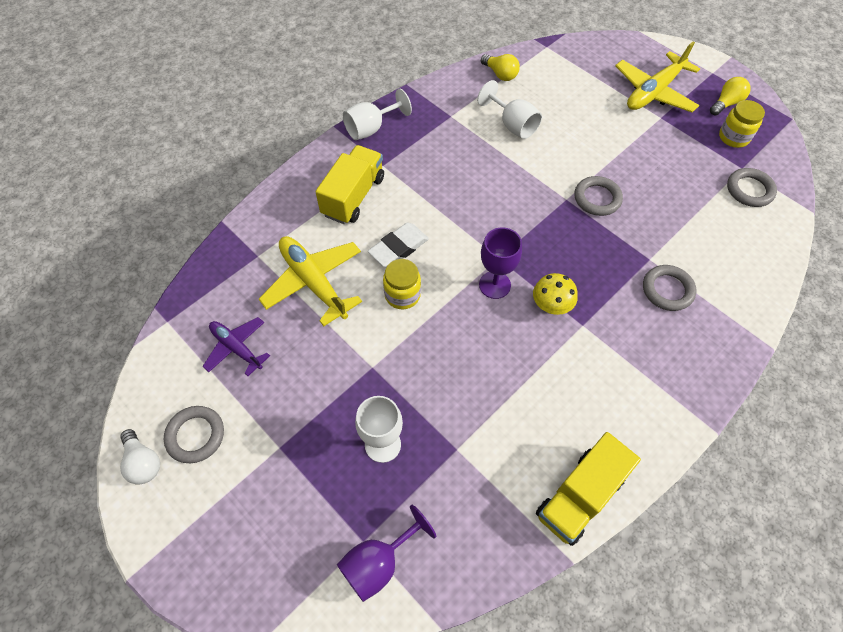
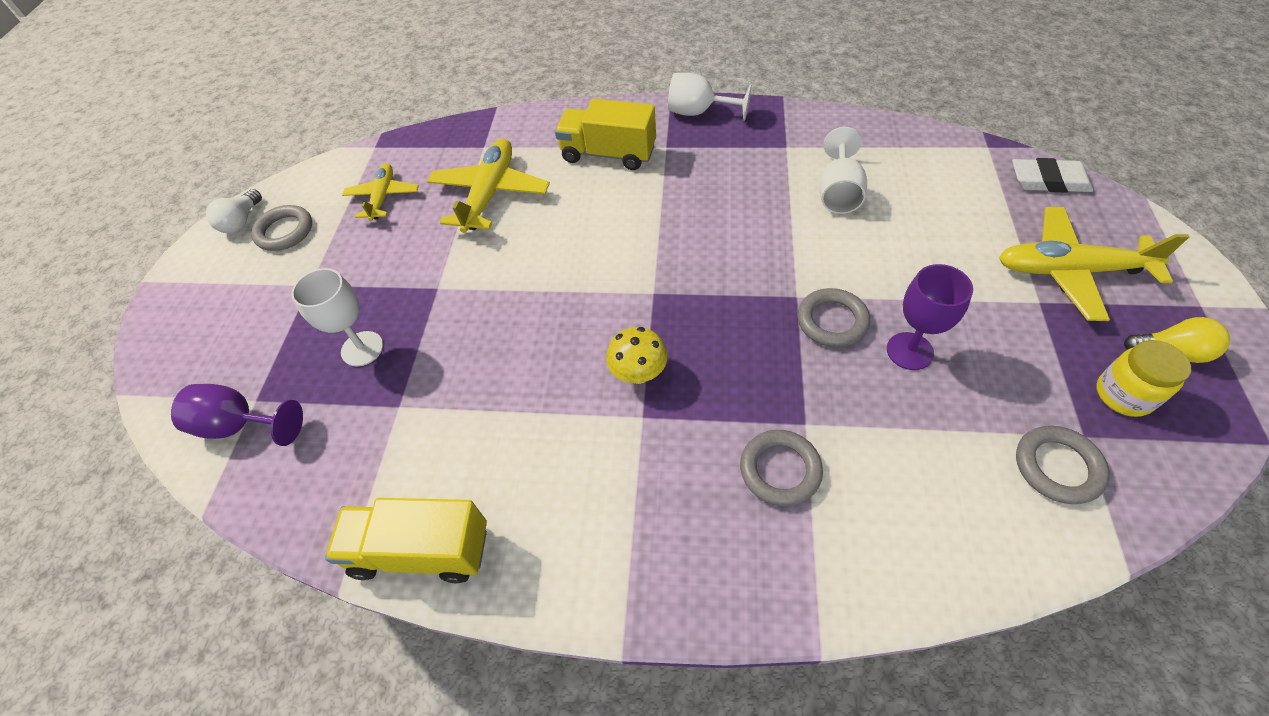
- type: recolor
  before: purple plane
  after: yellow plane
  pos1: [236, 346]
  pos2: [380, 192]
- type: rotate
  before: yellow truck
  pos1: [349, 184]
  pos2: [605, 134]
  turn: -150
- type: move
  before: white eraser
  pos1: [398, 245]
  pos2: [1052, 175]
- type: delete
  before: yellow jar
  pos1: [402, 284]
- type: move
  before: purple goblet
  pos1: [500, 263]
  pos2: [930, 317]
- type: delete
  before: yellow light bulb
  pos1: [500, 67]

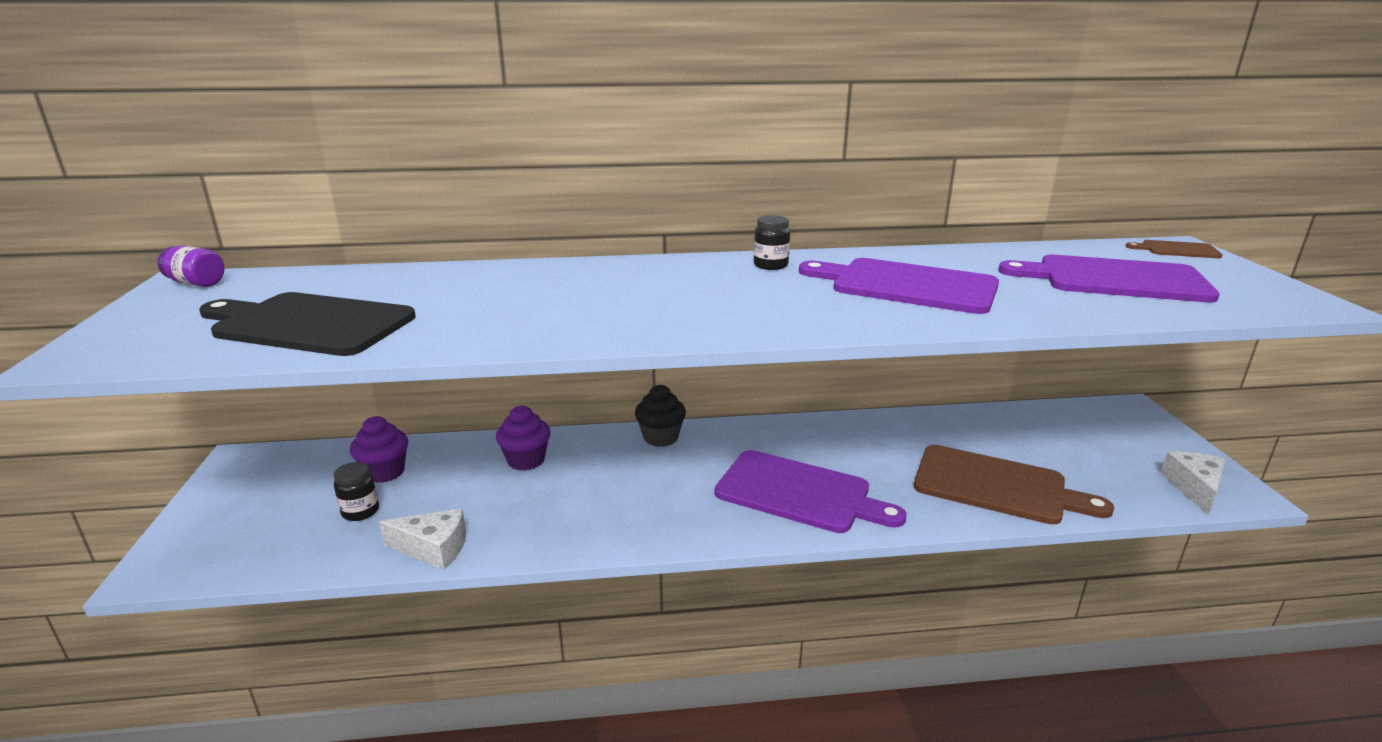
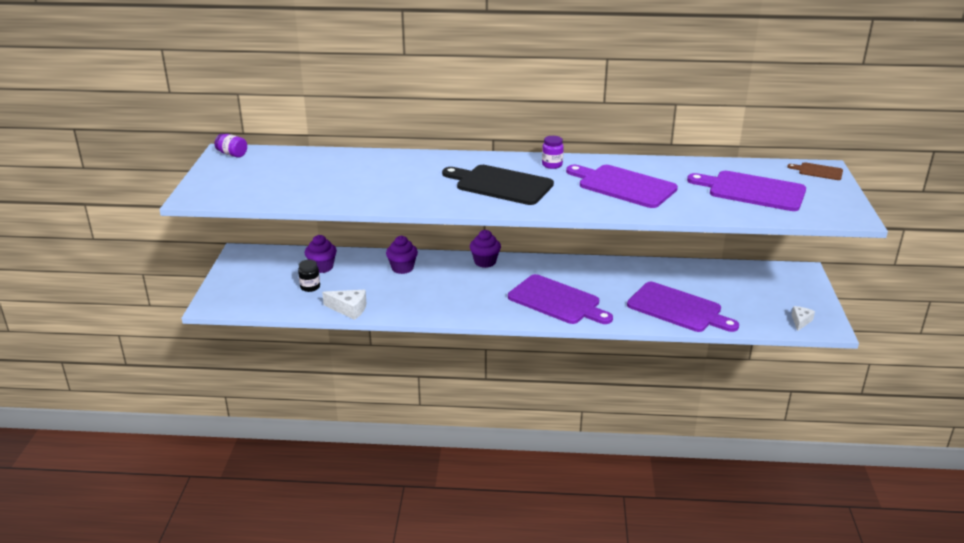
- type: move
  before: black cutting board
  pos1: [307, 324]
  pos2: [498, 185]
- type: recolor
  before: black cupcake
  after: purple cupcake
  pos1: [660, 416]
  pos2: [485, 249]
- type: recolor
  before: black jar
  after: purple jar
  pos1: [772, 242]
  pos2: [553, 152]
- type: recolor
  before: brown cutting board
  after: purple cutting board
  pos1: [1014, 485]
  pos2: [683, 307]
- type: resize
  before: white cheese
  pos1: [1193, 483]
  pos2: [803, 318]
  scale: 0.66

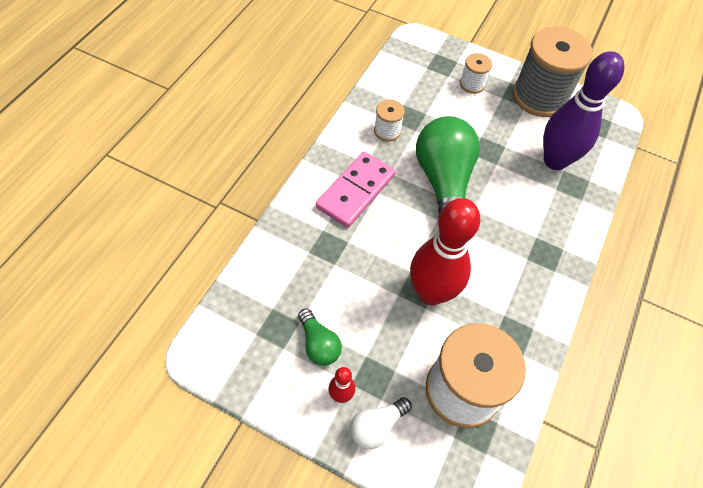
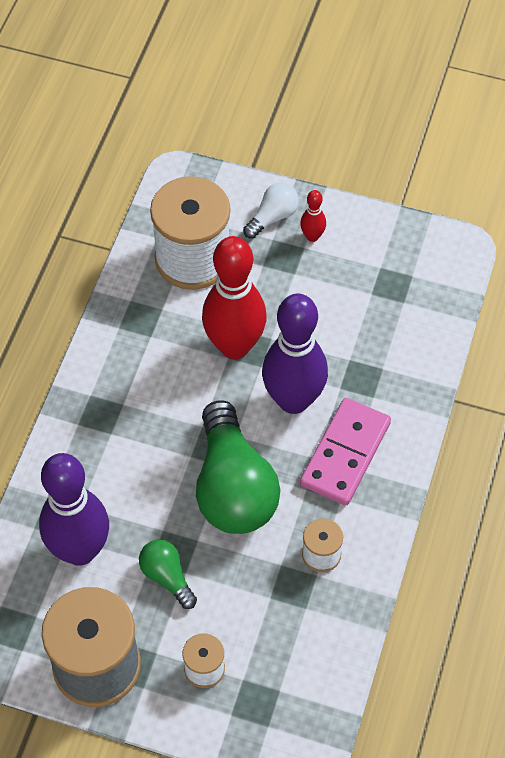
- type: move
  before: green light bulb
  pos1: [320, 337]
  pos2: [168, 574]
- type: insert
  after: purple bowling pin
  pos2: [295, 354]

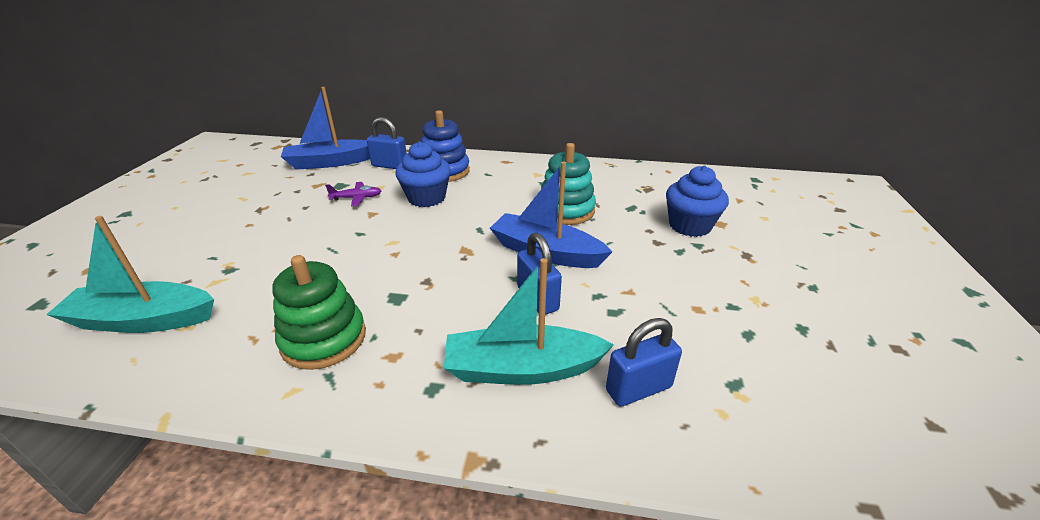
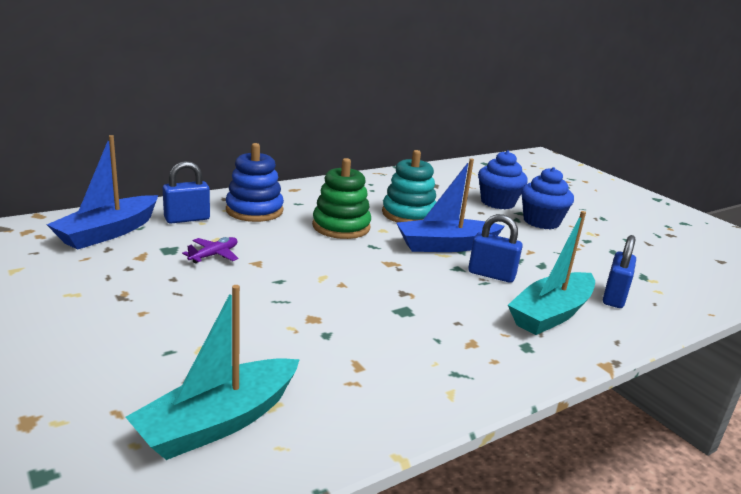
- type: move
  before: green stacking toy
  pos1: [319, 312]
  pos2: [341, 198]
- type: move
  before: blue cupcake
  pos1: [423, 174]
  pos2: [547, 198]

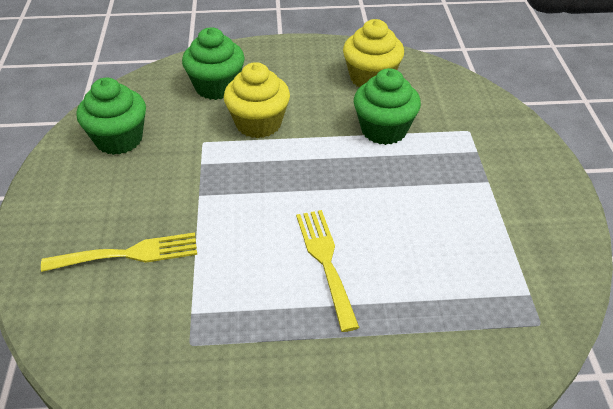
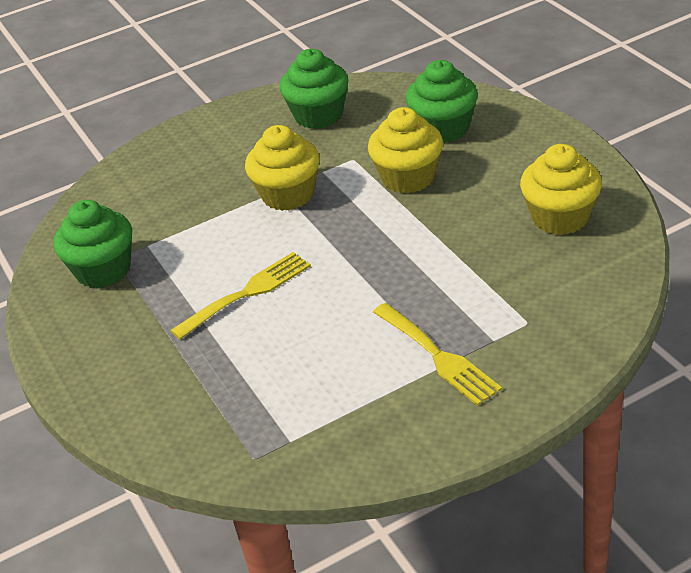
- type: move
  before: yellow fork
  pos1: [119, 252]
  pos2: [437, 354]
- type: move
  before: green cupcake
  pos1: [387, 106]
  pos2: [93, 244]
- type: insert
  after: yellow cupcake
  pos2: [282, 168]

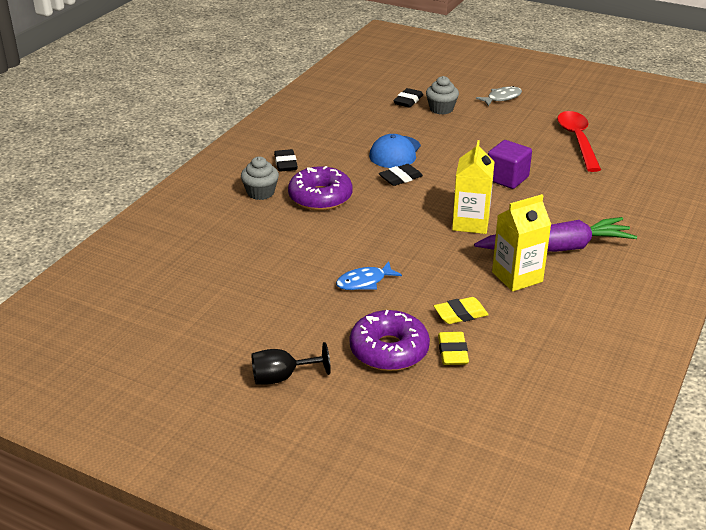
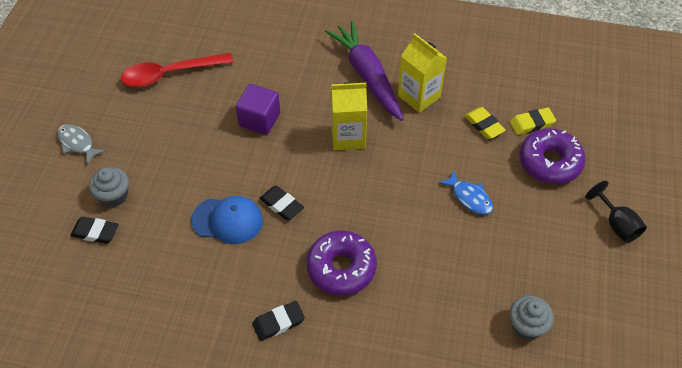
- type: move
  before: grey cupcake
  pos1: [260, 178]
  pos2: [531, 317]

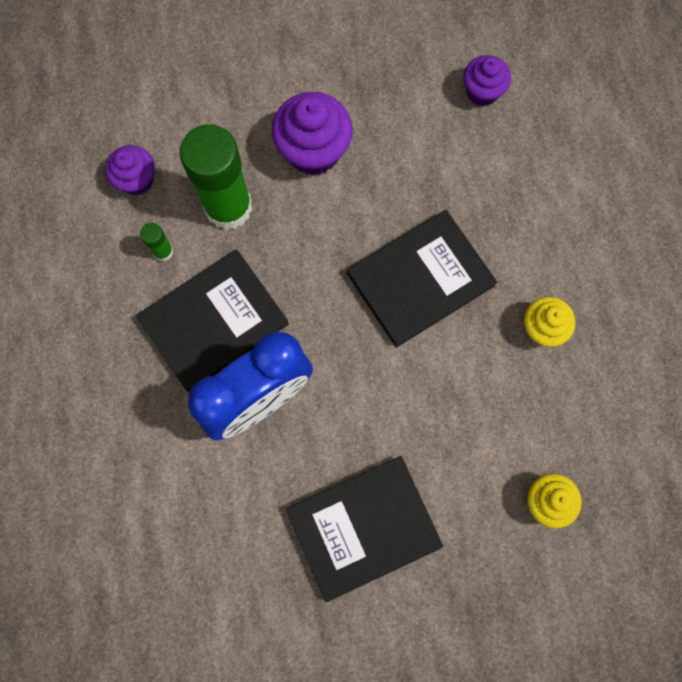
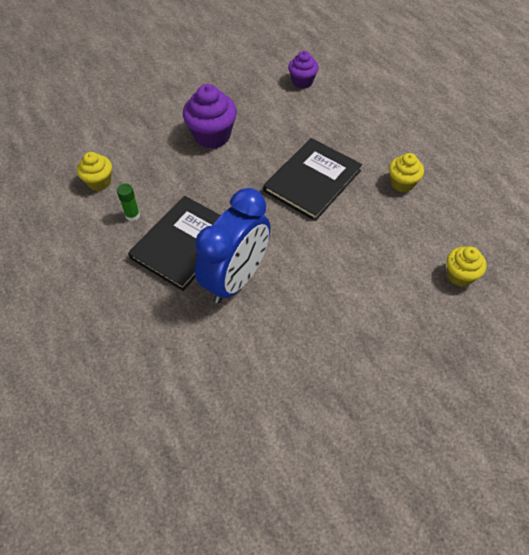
- type: recolor
  before: purple cupcake
  after: yellow cupcake
  pos1: [130, 170]
  pos2: [94, 171]
- type: delete
  before: green glue stick
  pos1: [216, 177]
- type: delete
  before: black book
  pos1: [364, 529]

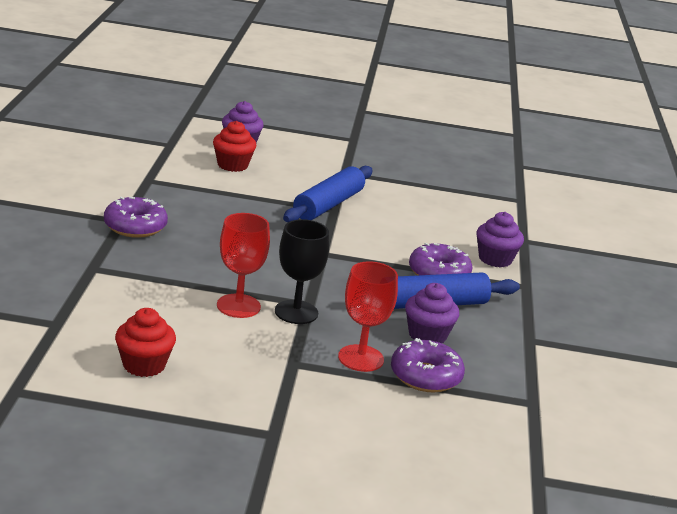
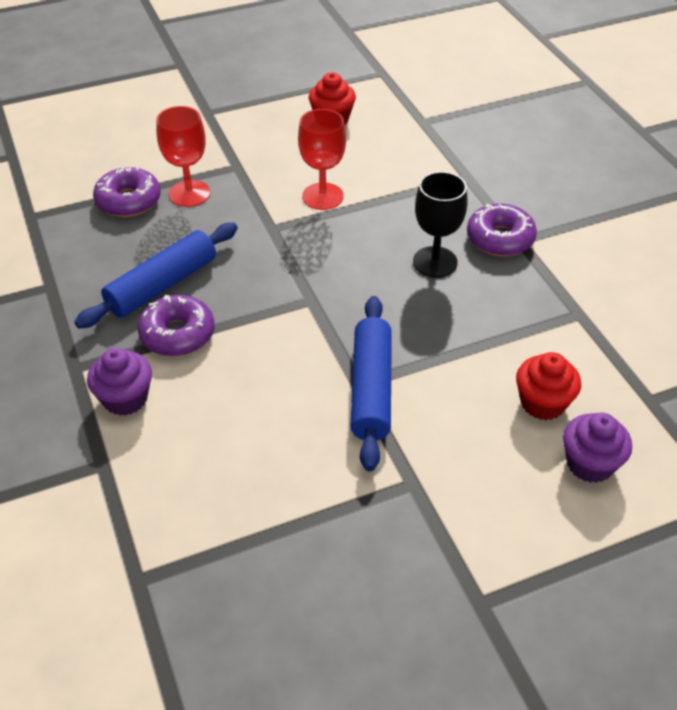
- type: move
  before: black goblet
  pos1: [302, 271]
  pos2: [440, 224]
- type: delete
  before: purple cupcake
  pos1: [432, 313]

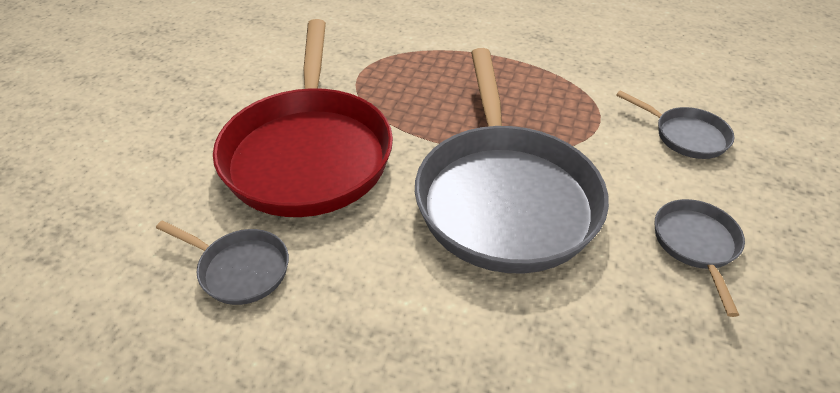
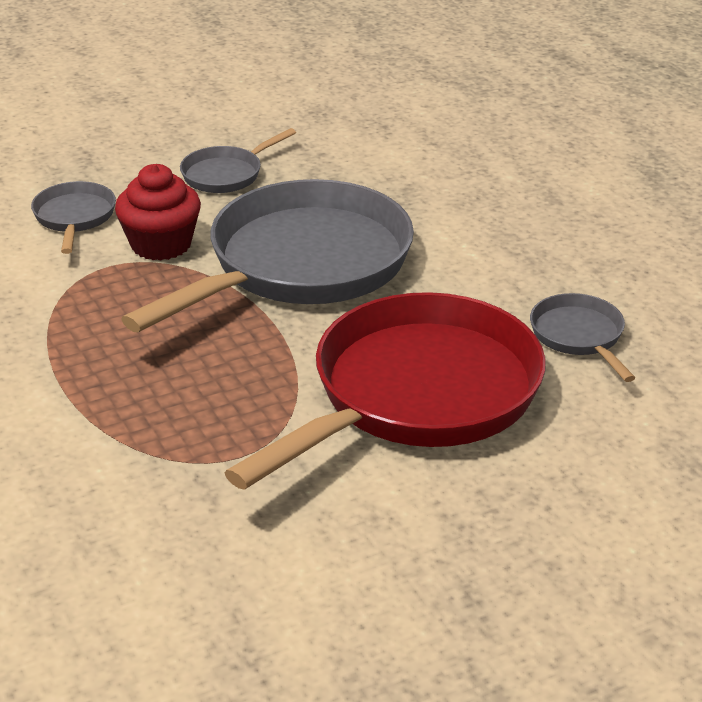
- type: insert
  after: red cupcake
  pos2: [158, 212]

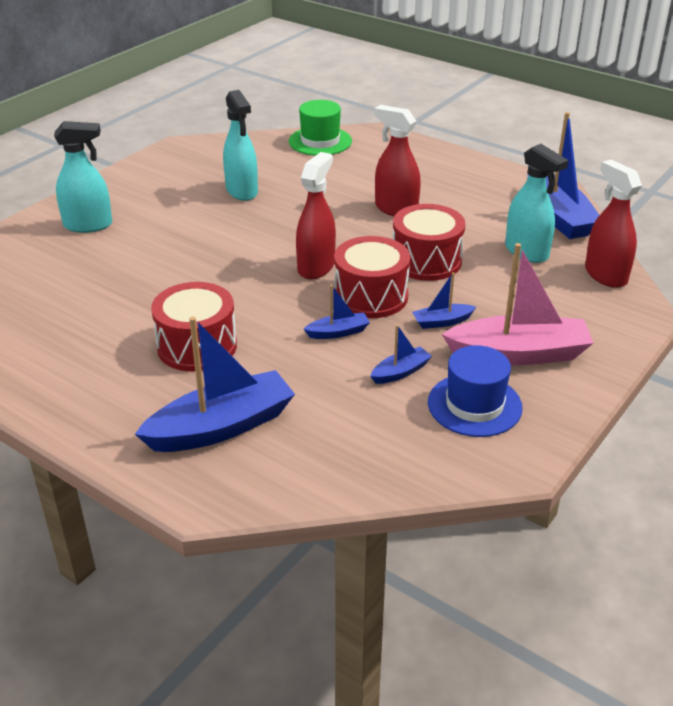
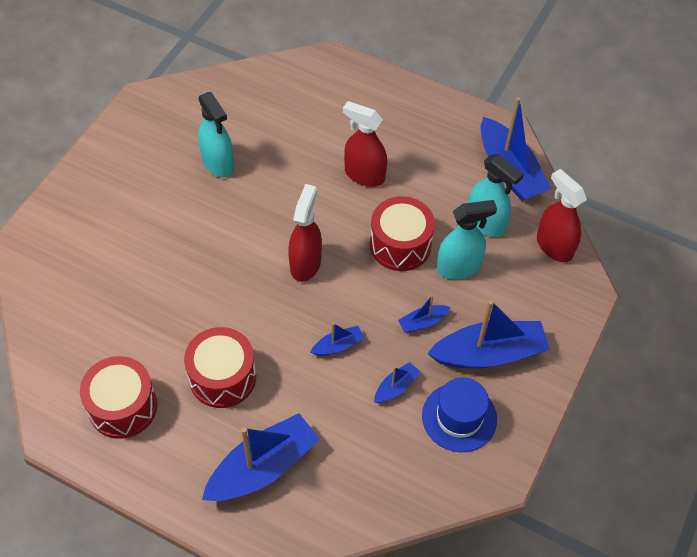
- type: move
  before: turquoise spray bottle
  pos1: [83, 177]
  pos2: [467, 239]
- type: delete
  before: green hat
  pos1: [320, 128]
- type: move
  before: red drum
  pos1: [372, 277]
  pos2: [118, 397]
- type: recolor
  before: pink boat
  after: blue boat
  pos1: [517, 304]
  pos2: [488, 334]

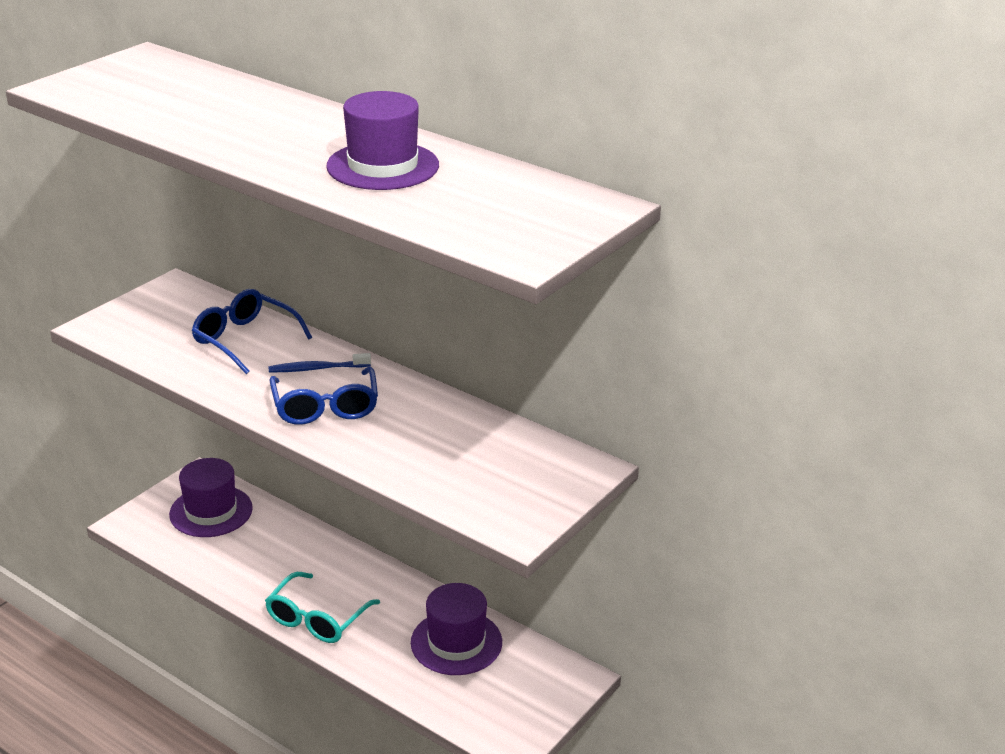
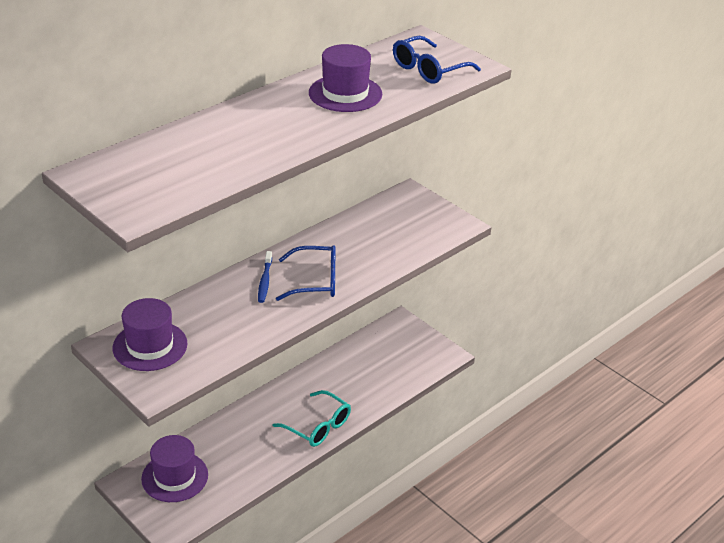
- type: move
  before: blue glasses
  pos1: [252, 331]
  pos2: [437, 60]
- type: move
  before: purple hat
  pos1: [456, 629]
  pos2: [150, 334]

